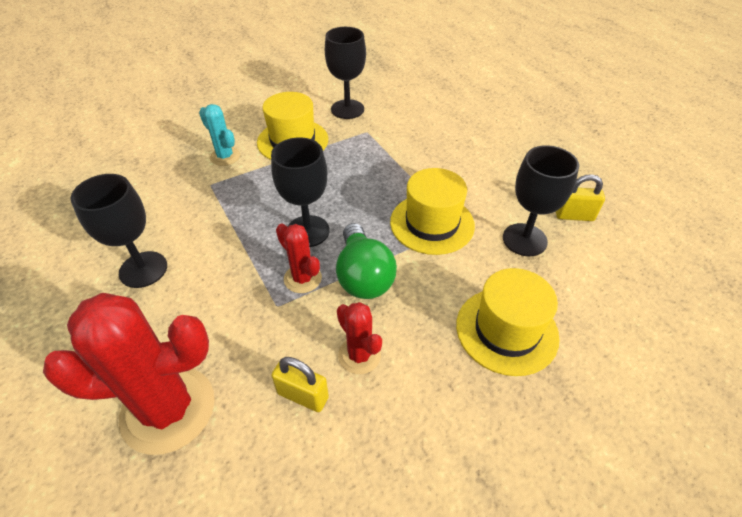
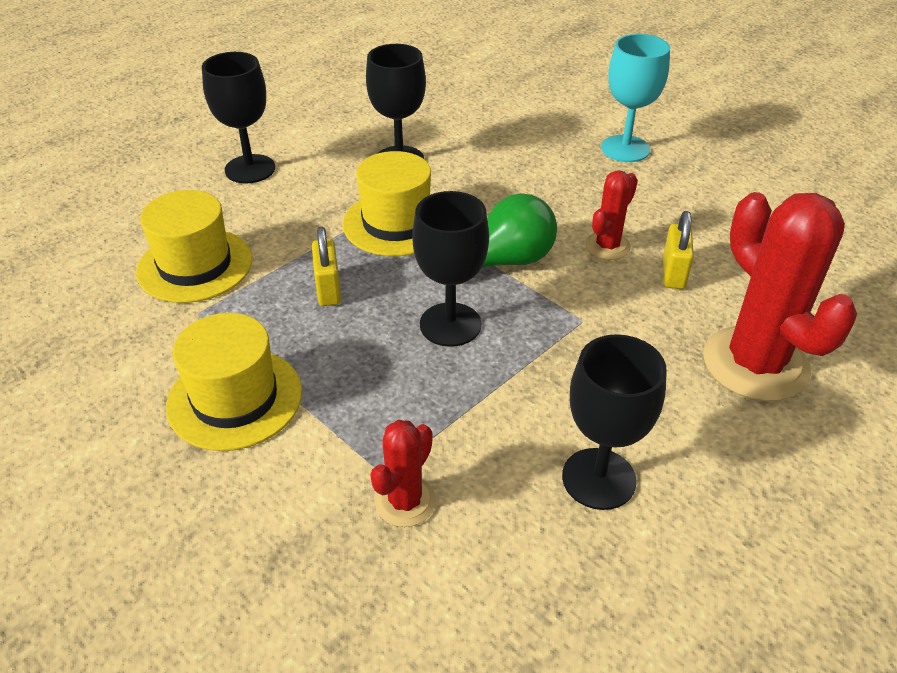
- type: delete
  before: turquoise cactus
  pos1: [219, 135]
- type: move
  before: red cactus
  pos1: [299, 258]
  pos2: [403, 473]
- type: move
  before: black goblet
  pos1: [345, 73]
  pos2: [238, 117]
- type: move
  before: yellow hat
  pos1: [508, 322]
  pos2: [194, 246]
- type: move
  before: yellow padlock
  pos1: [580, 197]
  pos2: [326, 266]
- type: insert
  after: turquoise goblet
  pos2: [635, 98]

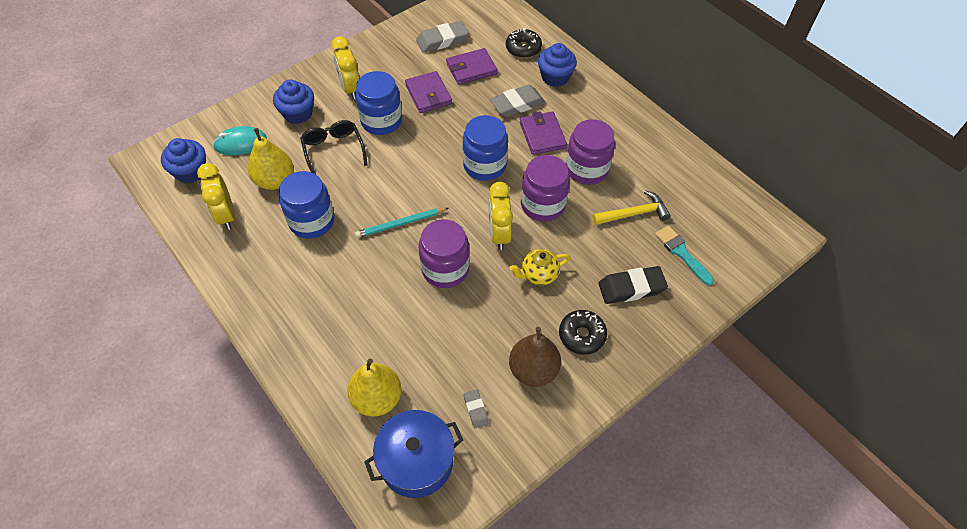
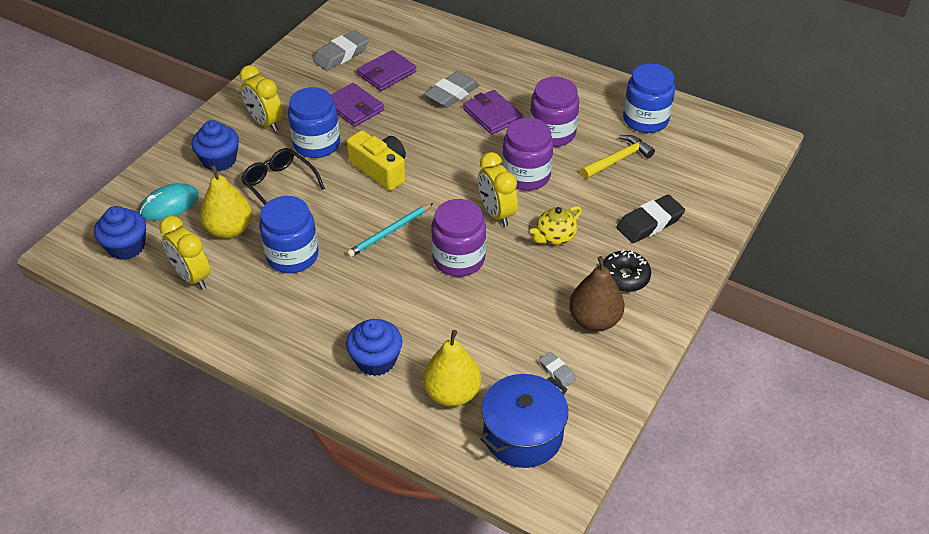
- type: move
  before: blue jar
  pos1: [485, 148]
  pos2: [649, 98]
- type: delete
  before: black donut
  pos1: [524, 43]
- type: move
  before: blue cupcake
  pos1: [557, 65]
  pos2: [374, 347]
- type: delete
  before: turquoise brush
  pos1: [684, 255]
- type: insert
  after: yellow camera
  pos2: [376, 161]

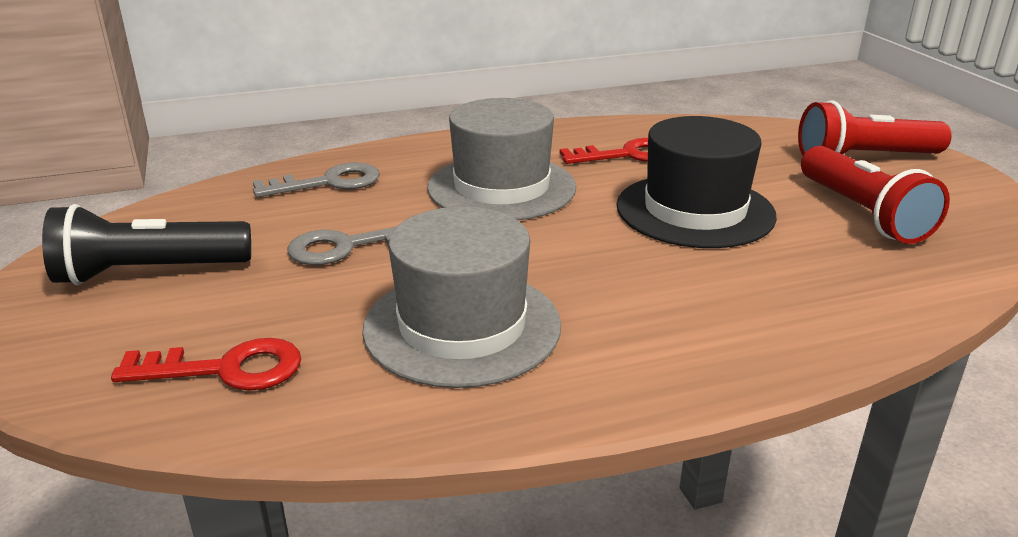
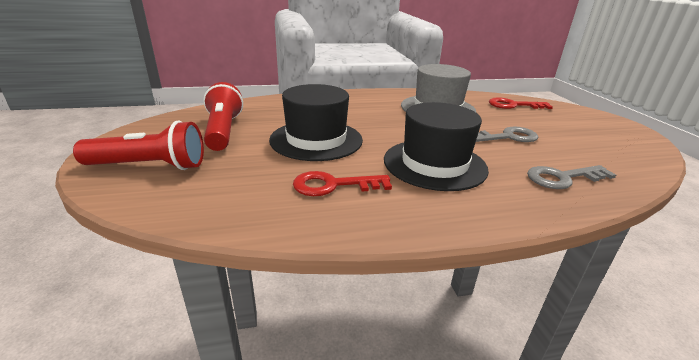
- type: delete
  before: black flashlight
  pos1: [146, 244]
- type: recolor
  before: grey hat
  after: black hat
  pos1: [501, 159]
  pos2: [436, 146]

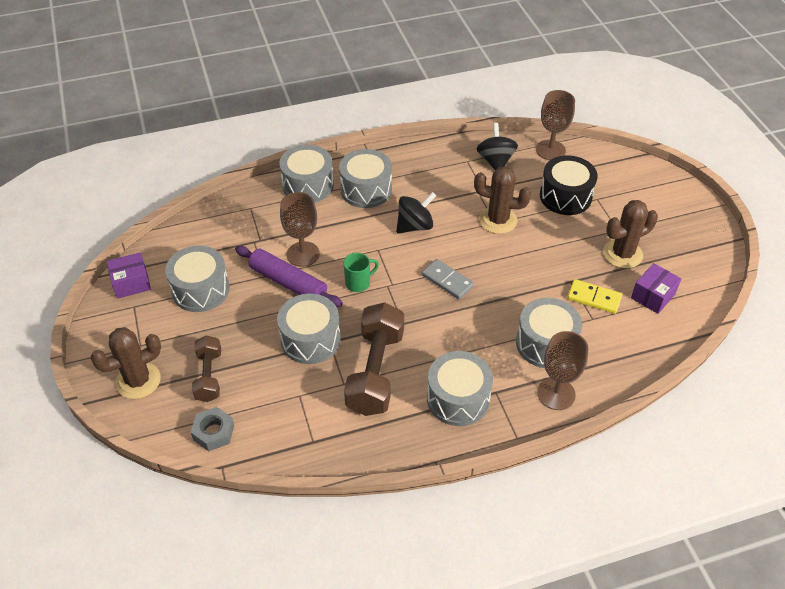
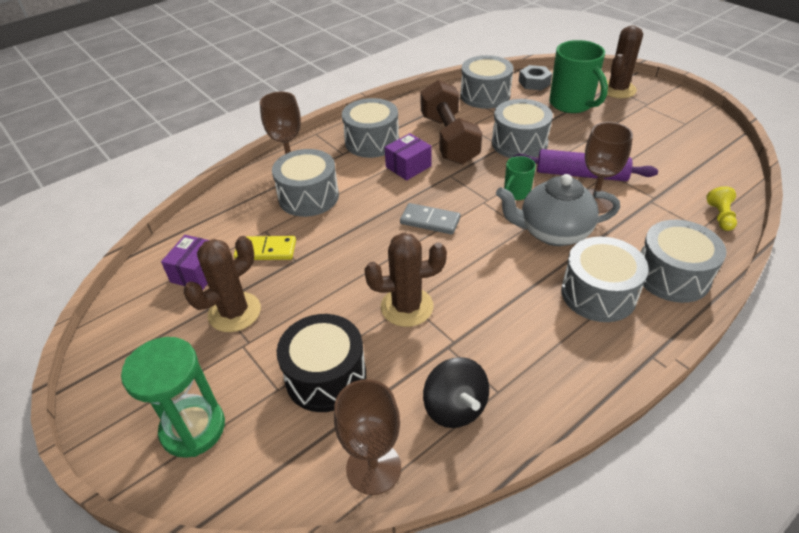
- type: move
  before: purple box
  pos1: [129, 275]
  pos2: [408, 156]
- type: move
  before: grey drum
  pos1: [197, 278]
  pos2: [486, 82]
- type: replace
  before: brown dumbbell
  after: green mug
  pos1: [206, 368]
  pos2: [578, 76]
- type: delete
  before: black spinning top
  pos1: [416, 213]
- type: insert
  after: green hourglass
  pos2: [173, 397]
- type: insert
  after: grey teapot
  pos2: [558, 210]
- type: insert
  after: yellow pawn
  pos2: [721, 208]

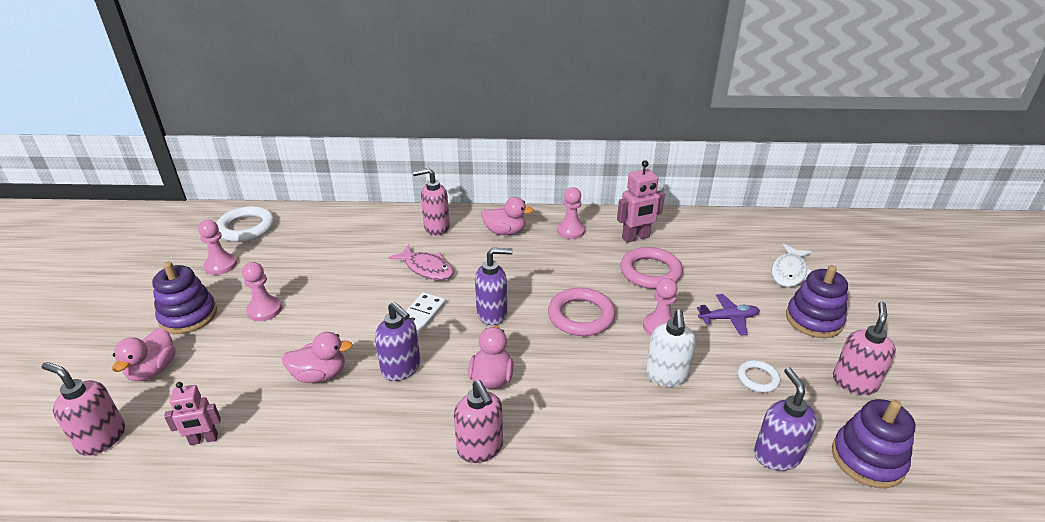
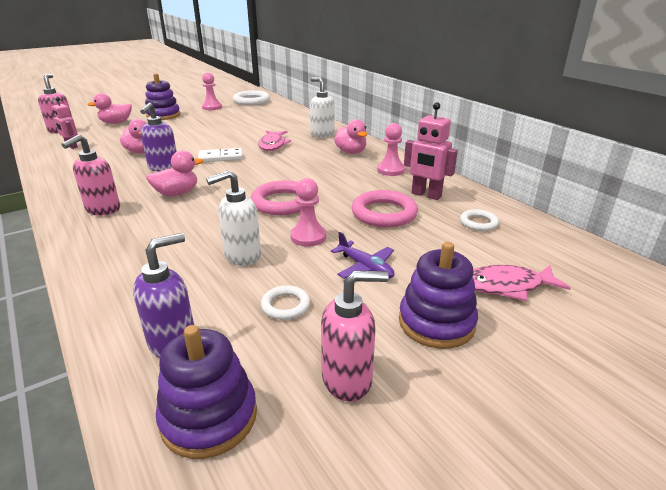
- type: delete
  before: pink pawn
  pos1: [262, 291]
- type: recolor
  before: pink soap dispenser
  after: white soap dispenser
  pos1: [431, 202]
  pos2: [322, 107]
- type: delete
  before: purple soap dispenser
  pos1: [494, 286]
- type: recolor
  before: white fish
  after: pink fish
  pos1: [791, 265]
  pos2: [522, 283]
- type: insert
  after: white ring
  pos2: [479, 220]

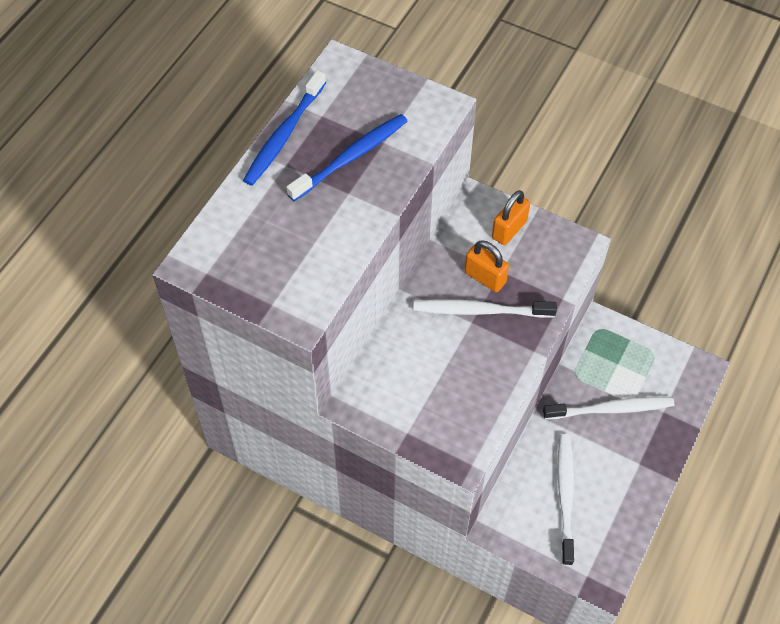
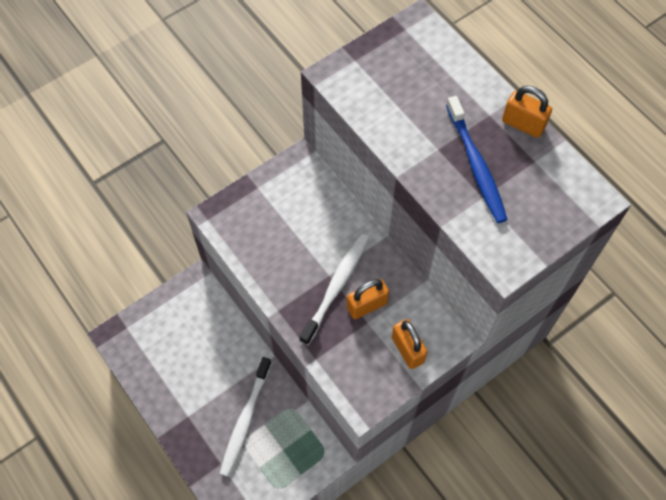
- type: replace
  before: blue toothbrush
  after: orange padlock
  pos1: [284, 128]
  pos2: [527, 112]
- type: delete
  before: white toothbrush
  pos1: [565, 500]

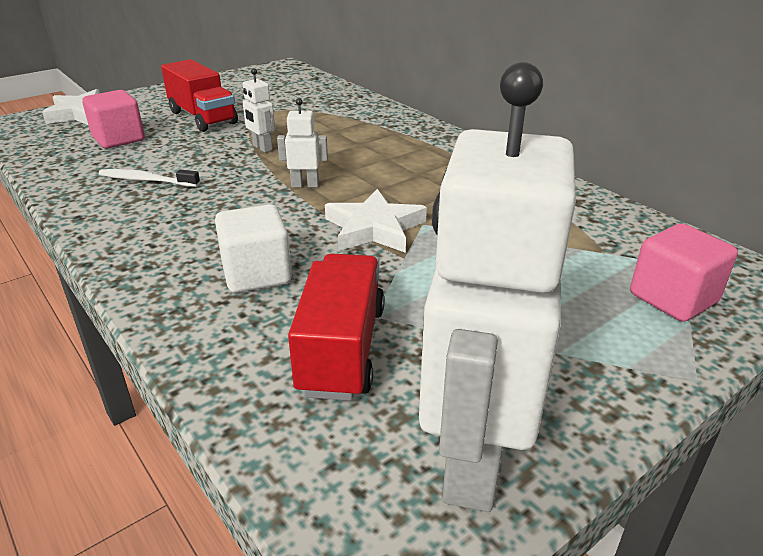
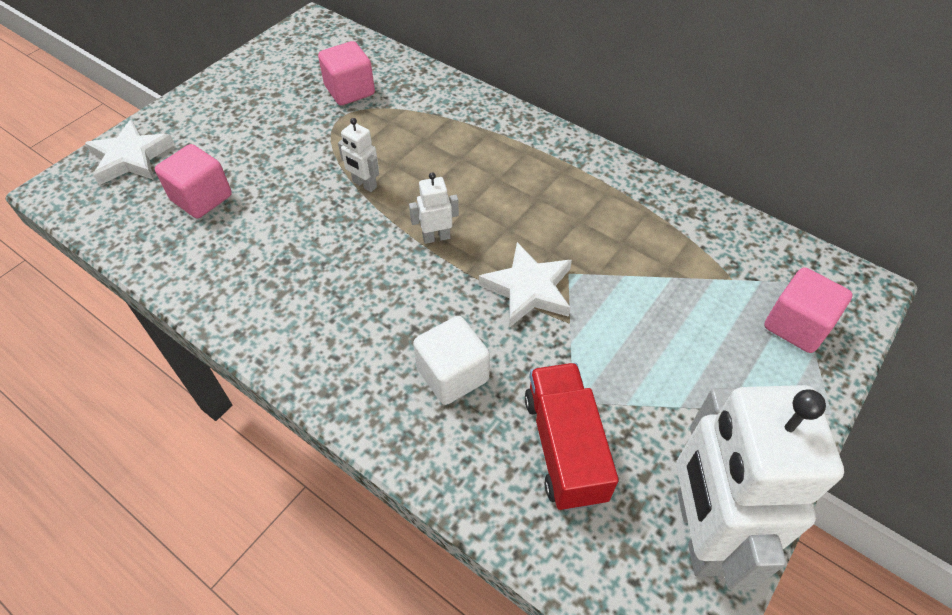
- type: delete
  before: white toothbrush
  pos1: [149, 178]
- type: delete
  before: red truck
  pos1: [199, 95]
- type: insert
  after: pink cube
  pos2: [346, 73]

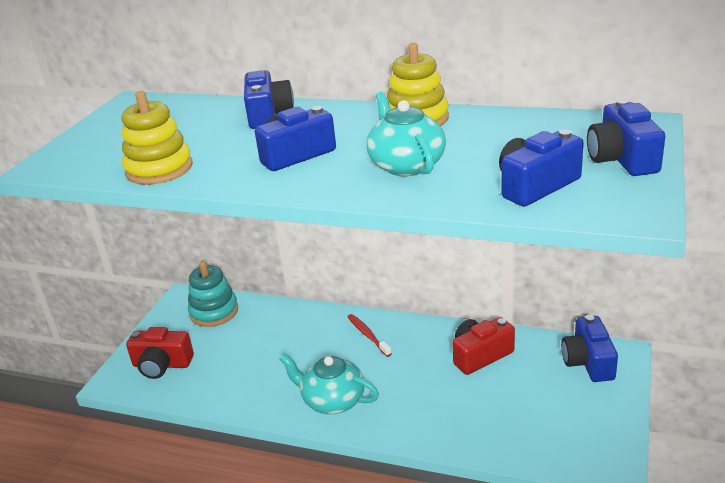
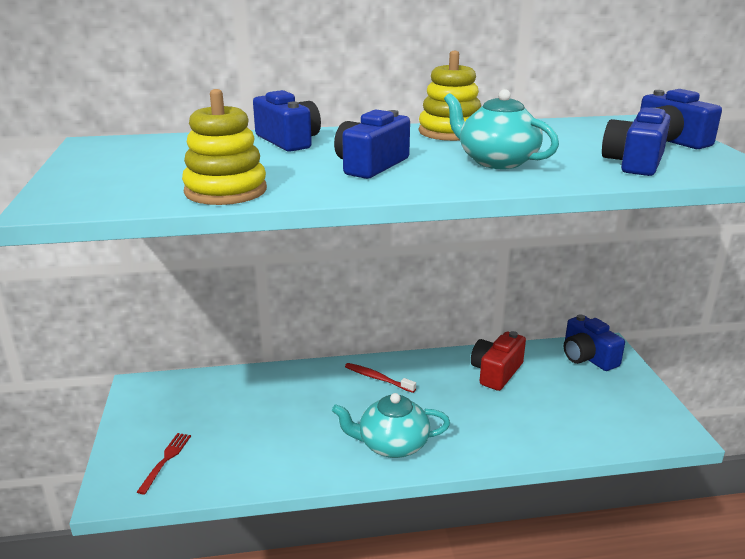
- type: replace
  before: red camera
  after: red fork
  pos1: [160, 353]
  pos2: [164, 463]
- type: delete
  before: turquoise stacking toy
  pos1: [213, 294]

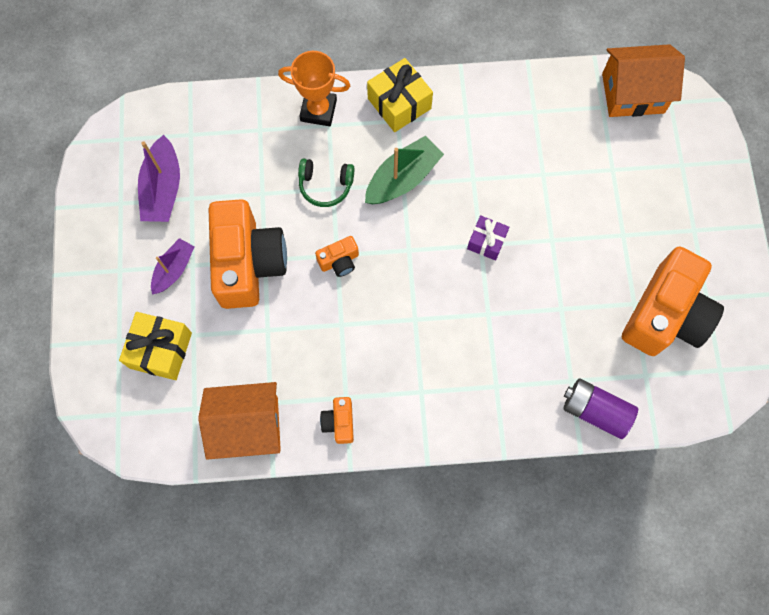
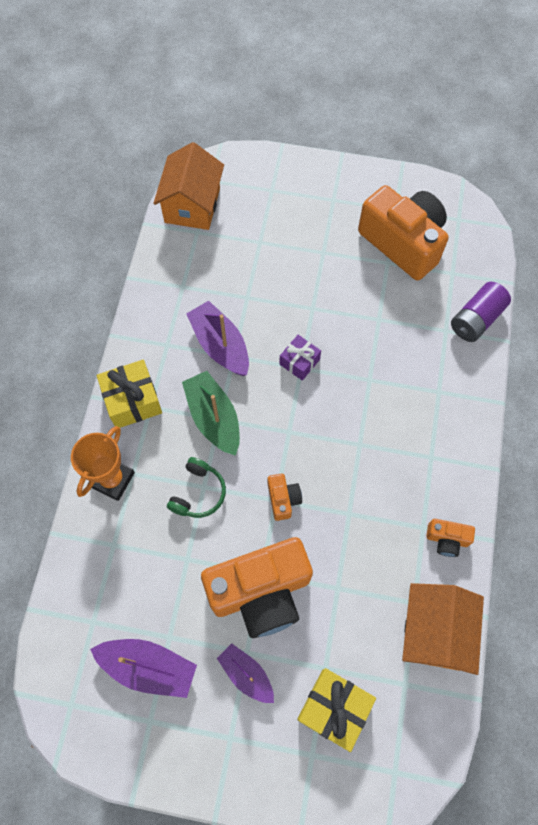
- type: rotate
  before: orange camera
  pos1: [248, 254]
  pos2: [257, 587]
  turn: 150
- type: insert
  after: purple boat
  pos2: [217, 338]

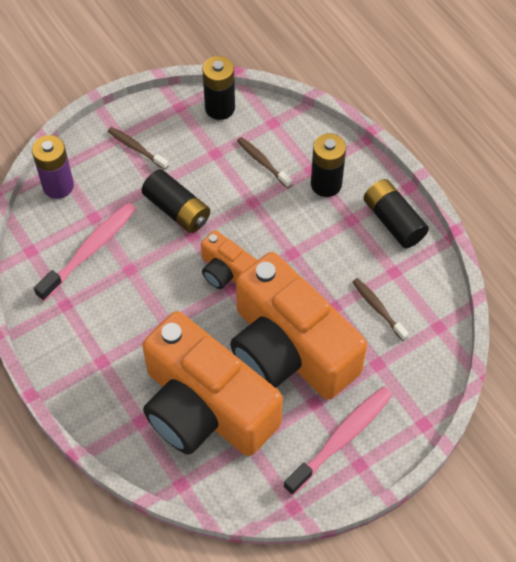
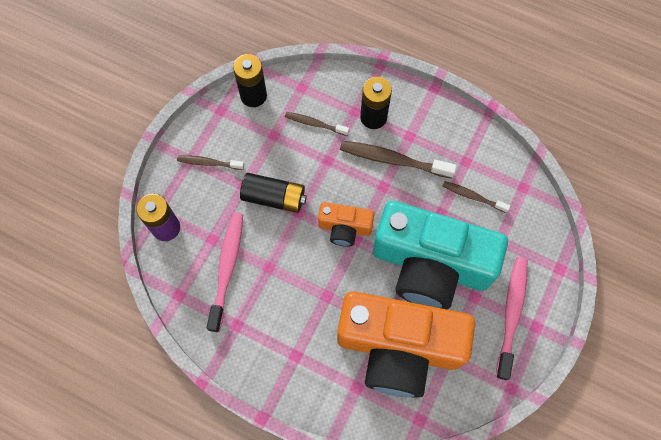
- type: recolor
  before: orange camera
  after: turquoise camera
  pos1: [298, 326]
  pos2: [440, 255]
- type: delete
  before: black battery
  pos1: [396, 213]
- type: insert
  after: brown toothbrush
  pos2: [398, 160]

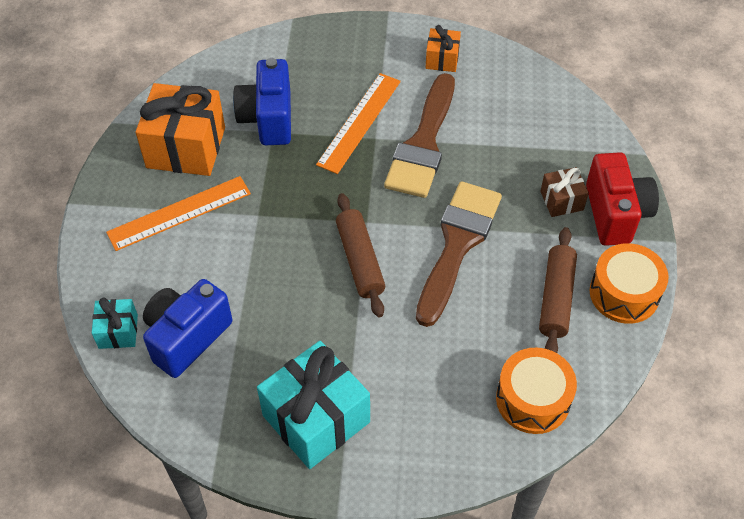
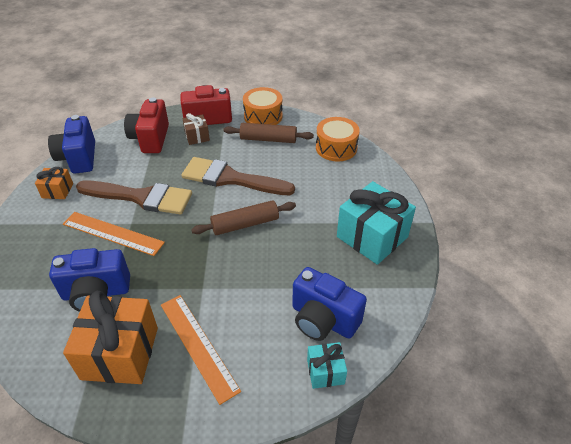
- type: insert
  after: blue camera
  pos2: [71, 144]
- type: insert
  after: red camera
  pos2: [146, 125]

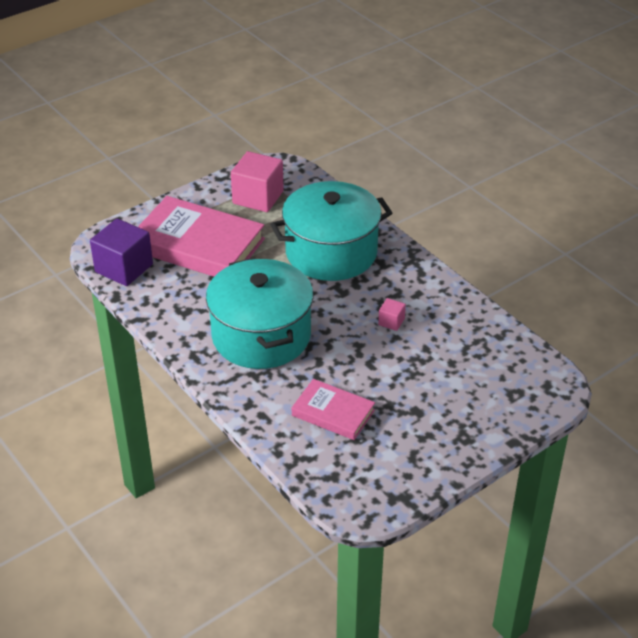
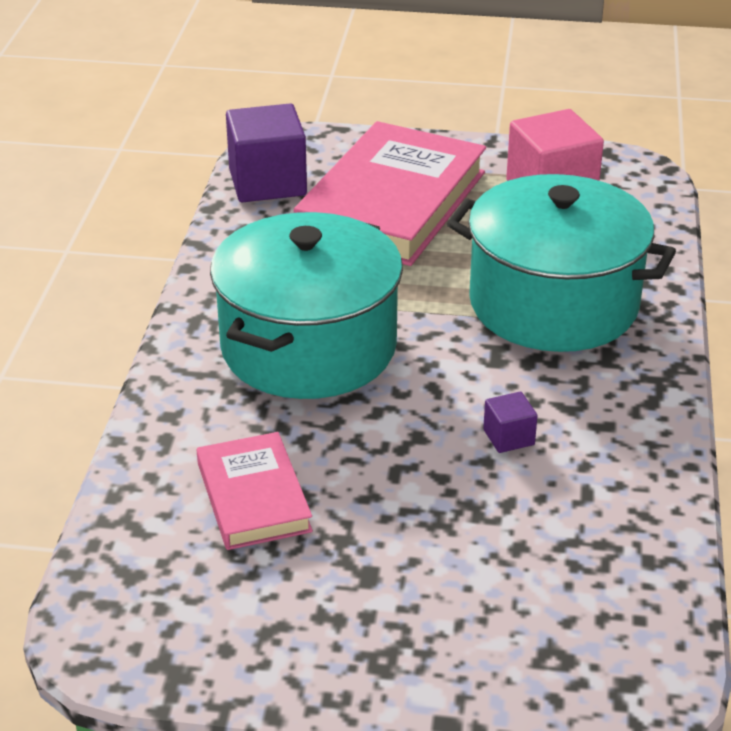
- type: rotate
  before: pink book
  pos1: [201, 236]
  pos2: [390, 193]
  turn: 45
- type: recolor
  before: pink cube
  after: purple cube
  pos1: [392, 314]
  pos2: [510, 422]

